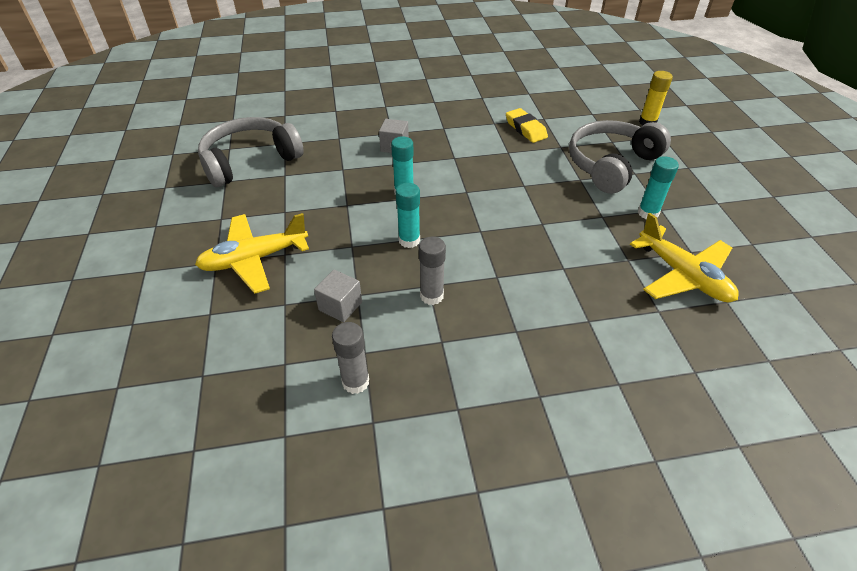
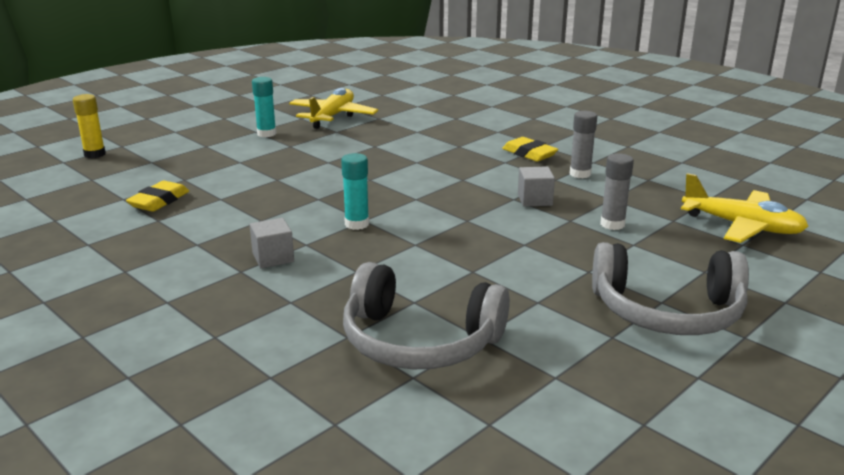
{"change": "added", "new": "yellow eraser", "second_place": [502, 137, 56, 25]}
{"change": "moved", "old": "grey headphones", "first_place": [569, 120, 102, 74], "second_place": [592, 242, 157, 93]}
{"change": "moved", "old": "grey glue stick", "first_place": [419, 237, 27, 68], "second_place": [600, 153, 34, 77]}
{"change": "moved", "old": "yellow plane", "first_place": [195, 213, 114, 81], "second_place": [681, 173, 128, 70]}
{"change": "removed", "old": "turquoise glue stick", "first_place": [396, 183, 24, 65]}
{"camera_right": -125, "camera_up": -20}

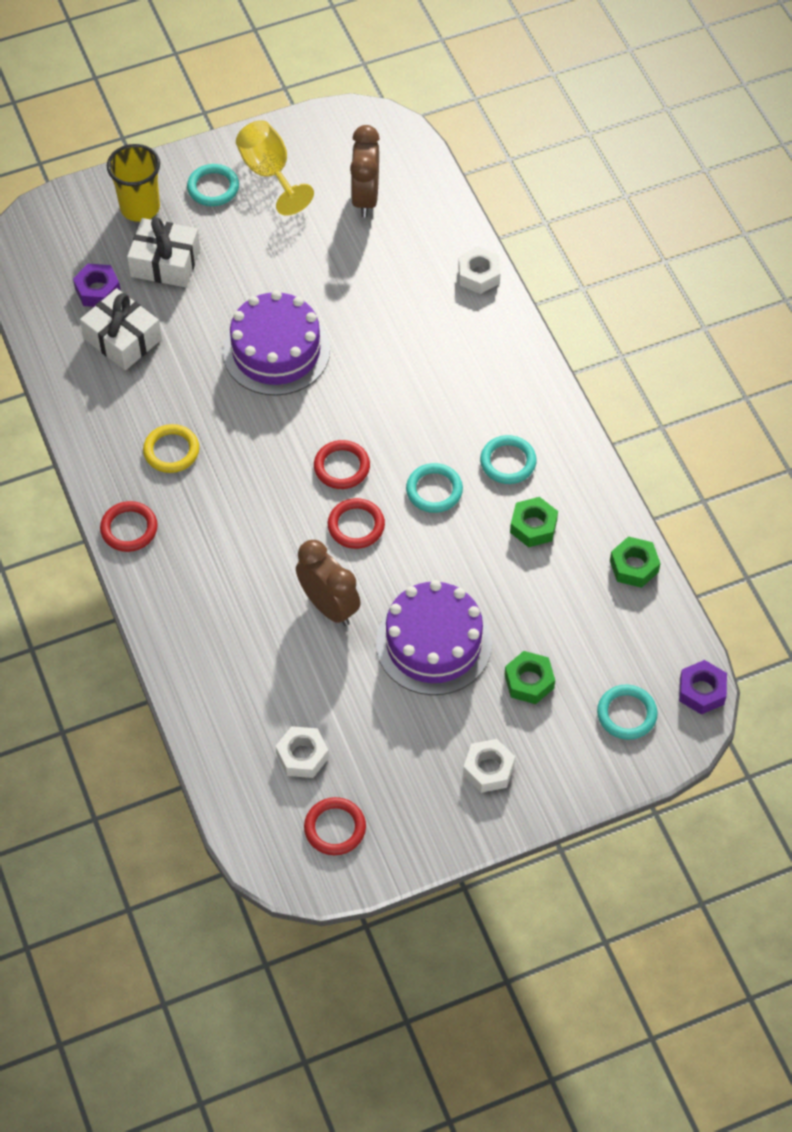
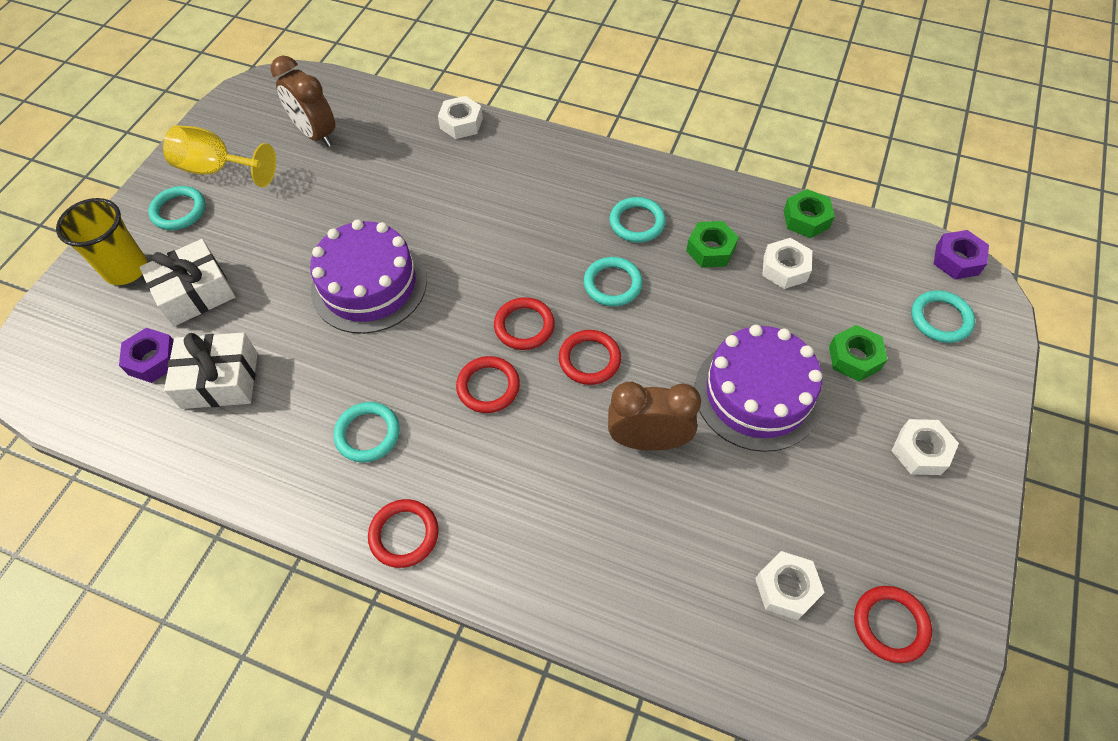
{"change": "recoloured", "old": "yellow ring", "new": "turquoise ring", "first_place": [143, 424, 56, 49], "second_place": [334, 402, 66, 60]}
{"change": "added", "new": "red ring", "second_place": [456, 356, 64, 57]}
{"change": "added", "new": "white nut", "second_place": [762, 238, 50, 51]}
{"camera_right": -45, "camera_up": 0}

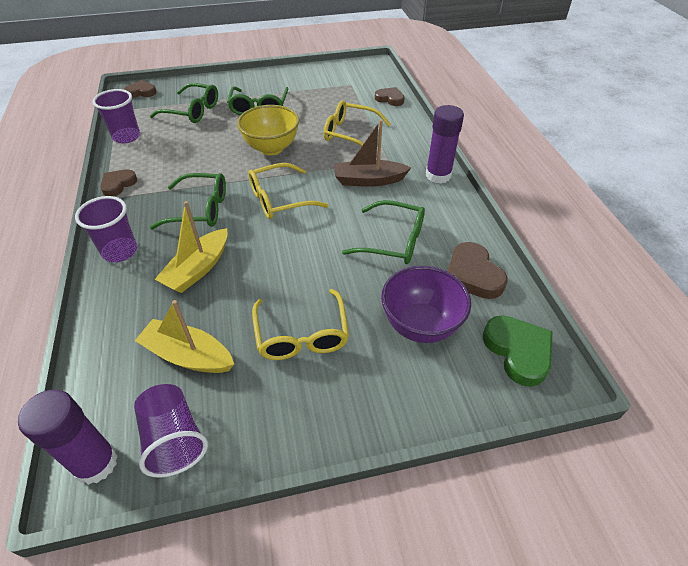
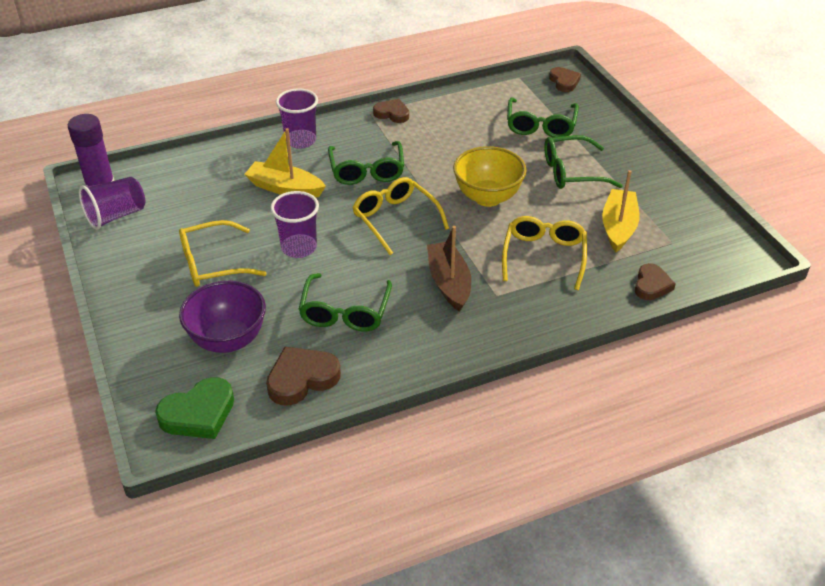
{"change": "moved", "old": "purple cup", "first_place": [92, 89, 48, 55], "second_place": [270, 191, 49, 67]}
{"change": "moved", "old": "yellow boat", "first_place": [135, 300, 99, 73], "second_place": [602, 170, 38, 82]}
{"change": "removed", "old": "purple glue stick", "first_place": [426, 105, 38, 79]}
{"camera_right": 80, "camera_up": -5}

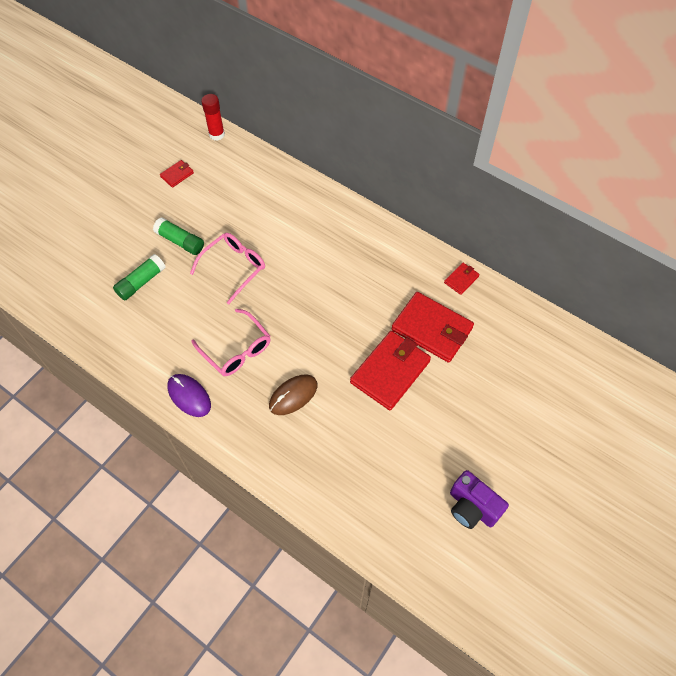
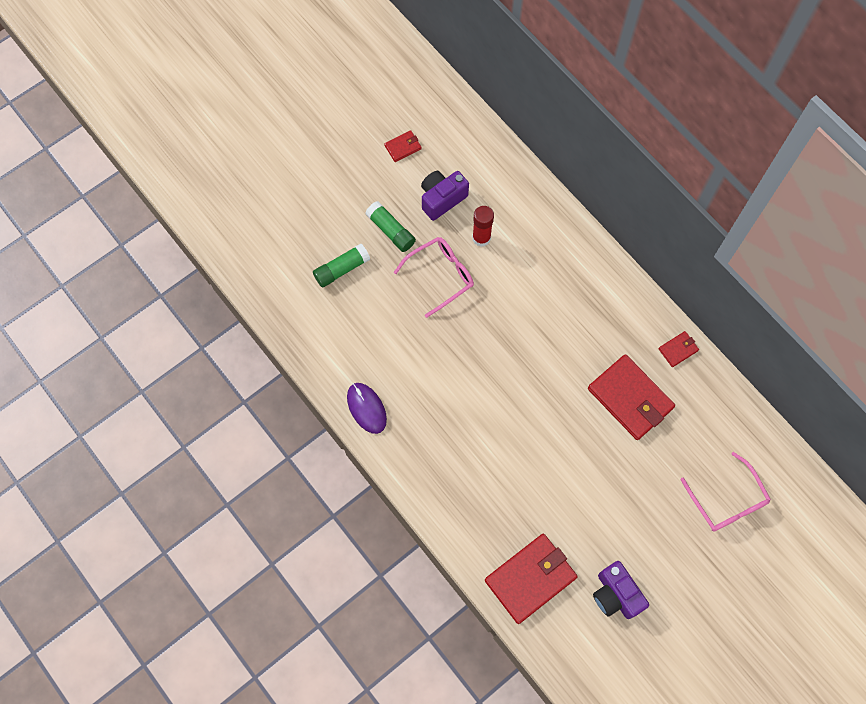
{"change": "added", "new": "purple camera", "second_place": [421, 171, 48, 50]}
{"change": "moved", "old": "red glue stick", "first_place": [201, 94, 24, 47], "second_place": [472, 206, 22, 41]}
{"change": "moved", "old": "red wallet", "first_place": [350, 331, 81, 79], "second_place": [485, 534, 93, 90]}
{"change": "moved", "old": "pink glasses", "first_place": [191, 309, 80, 67], "second_place": [680, 452, 91, 80]}
{"change": "removed", "old": "brown mouse", "first_place": [269, 374, 49, 41]}
{"camera_right": 15, "camera_up": 10}

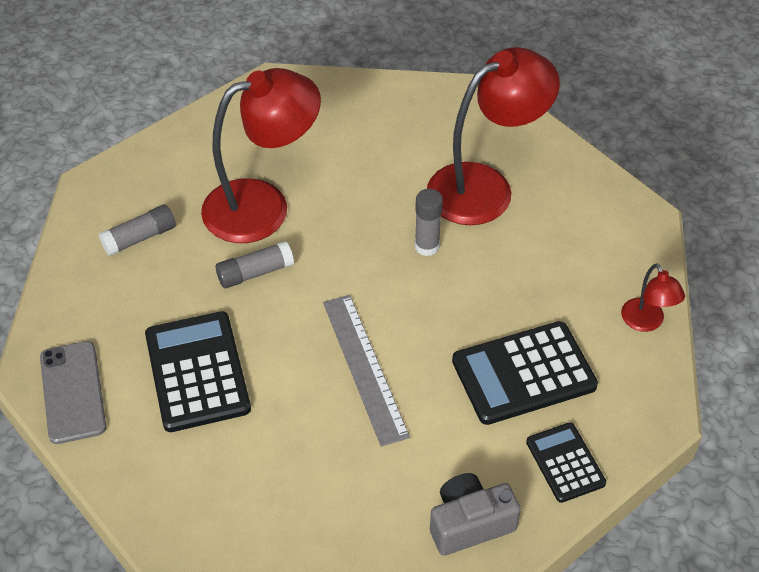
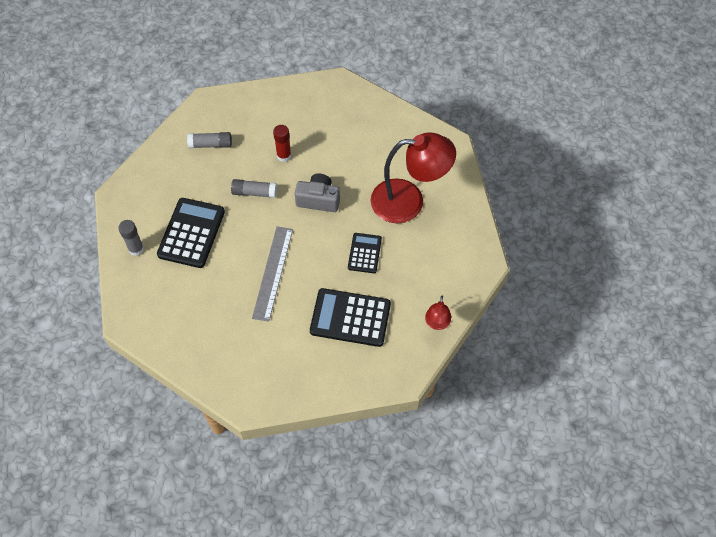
{"change": "moved", "old": "grey glue stick", "first_place": [415, 189, 28, 67], "second_place": [118, 220, 26, 36]}
{"change": "replaced", "old": "red lamp", "new": "red glue stick", "first_place": [201, 68, 120, 175], "second_place": [273, 125, 18, 37]}
{"change": "moved", "old": "grey camera", "first_place": [430, 473, 91, 83], "second_place": [295, 173, 45, 39]}
{"change": "moved", "old": "black calculator", "first_place": [526, 422, 80, 81], "second_place": [348, 233, 34, 40]}
{"change": "removed", "old": "grey phone", "first_place": [40, 341, 66, 103]}
{"camera_right": 30, "camera_up": 10}

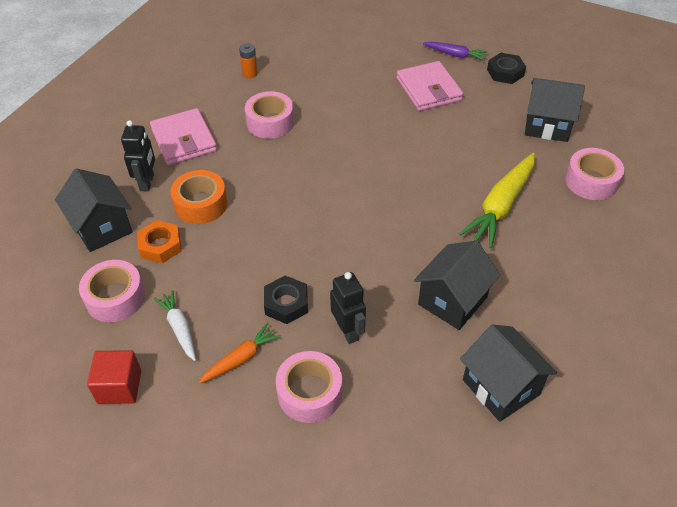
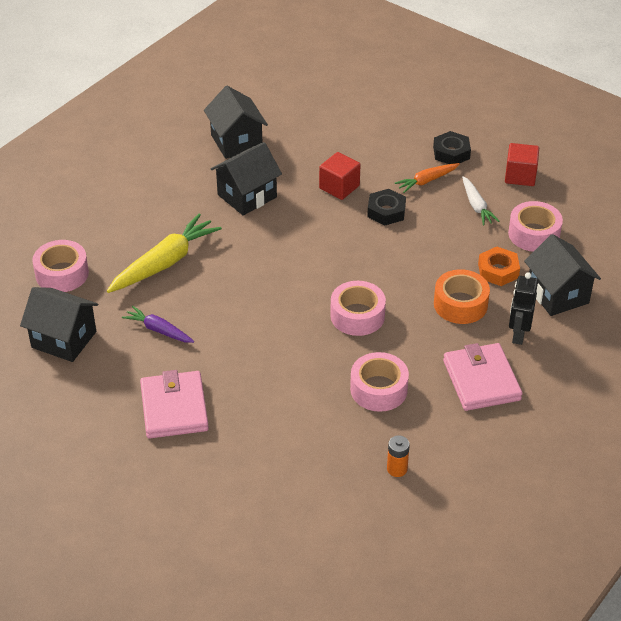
{"change": "moved", "old": "purple carrot", "first_place": [423, 42, 65, 19], "second_place": [122, 306, 72, 37]}
{"change": "replaced", "old": "black robot", "new": "red cube", "first_place": [330, 272, 36, 72], "second_place": [319, 152, 41, 48]}
{"change": "moved", "old": "pink tape", "first_place": [276, 351, 66, 72], "second_place": [330, 281, 56, 55]}
{"change": "moved", "old": "black nut", "first_place": [487, 53, 39, 31], "second_place": [433, 131, 38, 33]}
{"camera_right": -170, "camera_up": -5}

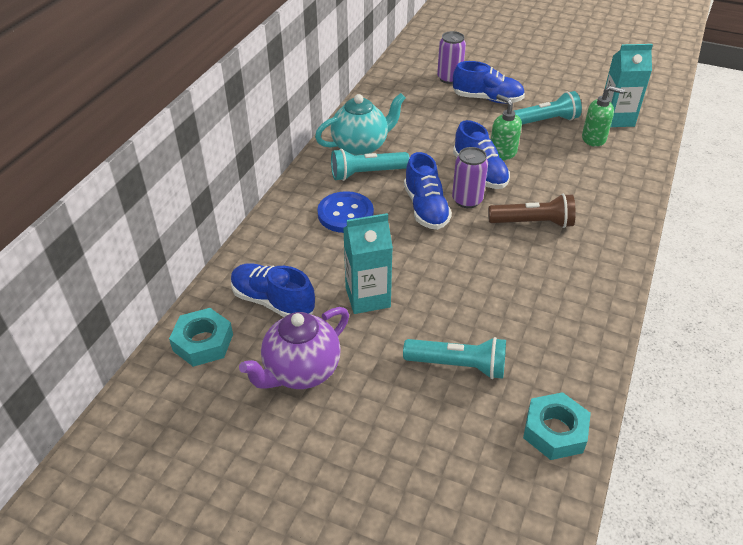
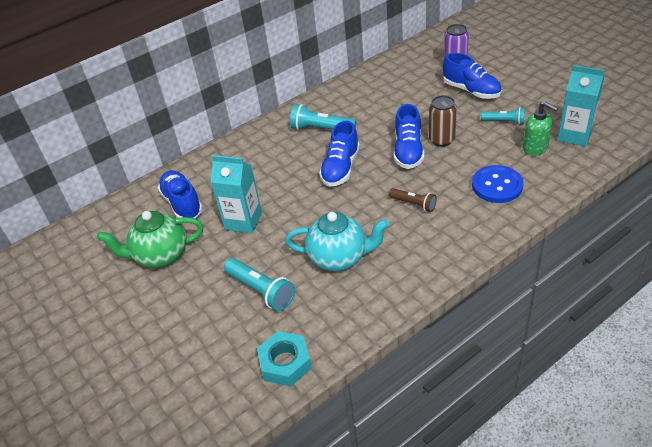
{"change": "recoloured", "old": "purple teapot", "new": "green teapot", "first_place": [239, 307, 110, 82], "second_place": [97, 211, 106, 57]}
{"change": "moved", "old": "turquoise teapot", "first_place": [315, 93, 90, 62], "second_place": [285, 212, 104, 59]}
{"change": "resized", "old": "brown flashlight", "first_place": [488, 194, 88, 34], "second_place": [389, 188, 48, 24], "factor": 0.64}
{"change": "replaced", "old": "green soap dispenser", "new": "brown can", "first_place": [491, 94, 31, 66], "second_place": [429, 95, 28, 52]}
{"change": "moved", "old": "blue button", "first_place": [317, 191, 57, 42], "second_place": [472, 165, 52, 38]}
{"change": "resized", "old": "turquoise flashlight", "first_place": [514, 91, 68, 34], "second_place": [481, 107, 44, 18], "factor": 0.64}
{"change": "removed", "old": "turquoise nut", "first_place": [169, 308, 64, 59]}
{"change": "removed", "old": "purple can", "first_place": [452, 147, 36, 61]}
{"camera_right": 35, "camera_up": 0}

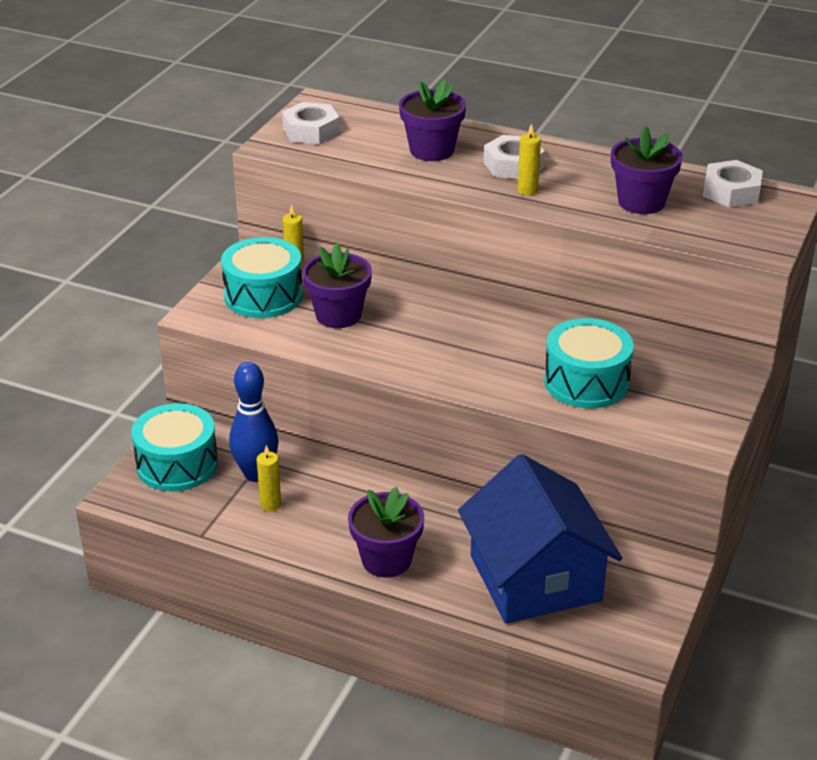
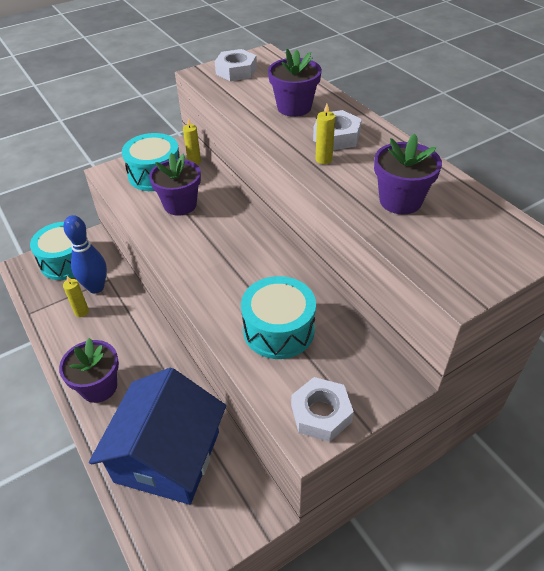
{"change": "moved", "old": "white nut", "first_place": [703, 160, 60, 48], "second_place": [291, 377, 63, 65]}
{"camera_right": 35, "camera_up": 10}

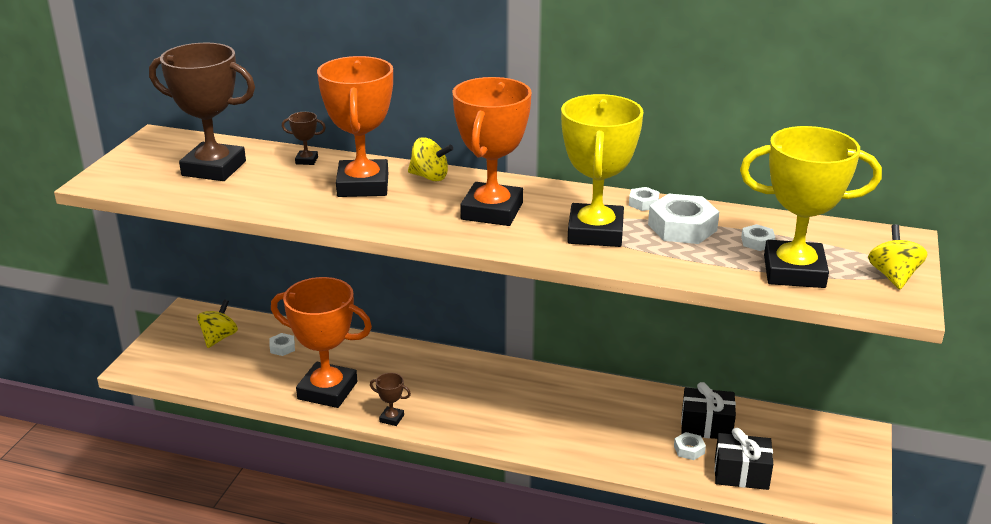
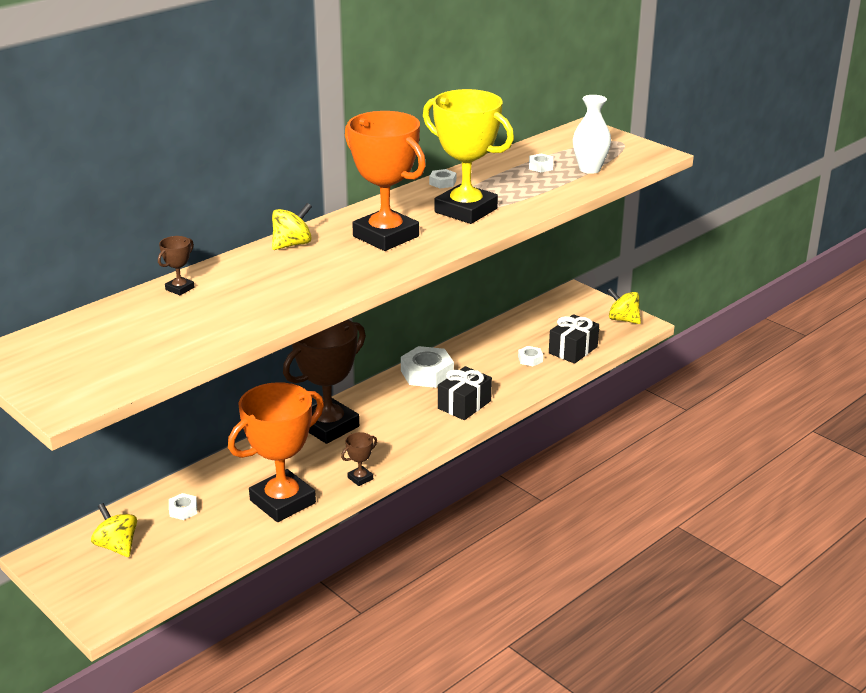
{"change": "moved", "old": "brown trophy", "first_place": [149, 43, 106, 138], "second_place": [283, 320, 83, 124]}
{"change": "moved", "old": "white nut", "first_place": [648, 194, 71, 50], "second_place": [401, 346, 53, 42]}
{"change": "moved", "old": "black gift", "first_place": [681, 382, 55, 57], "second_place": [438, 366, 54, 54]}
{"change": "replaced", "old": "yellow trophy", "new": "white vase", "first_place": [740, 126, 142, 162], "second_place": [573, 95, 38, 79]}
{"change": "moved", "old": "yellow spinning top", "first_place": [868, 224, 59, 65], "second_place": [607, 288, 34, 36]}
{"change": "removed", "old": "orange trophy", "first_place": [317, 56, 76, 141]}
{"camera_right": -60, "camera_up": 0}

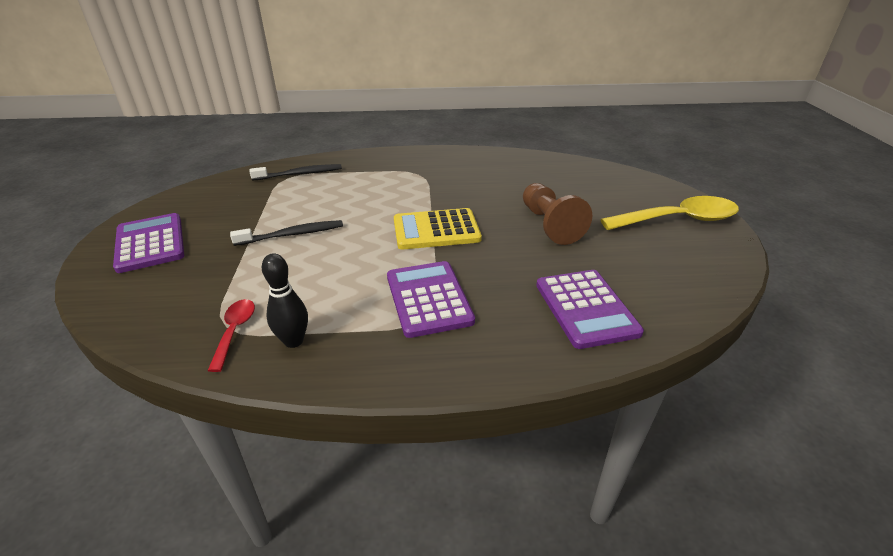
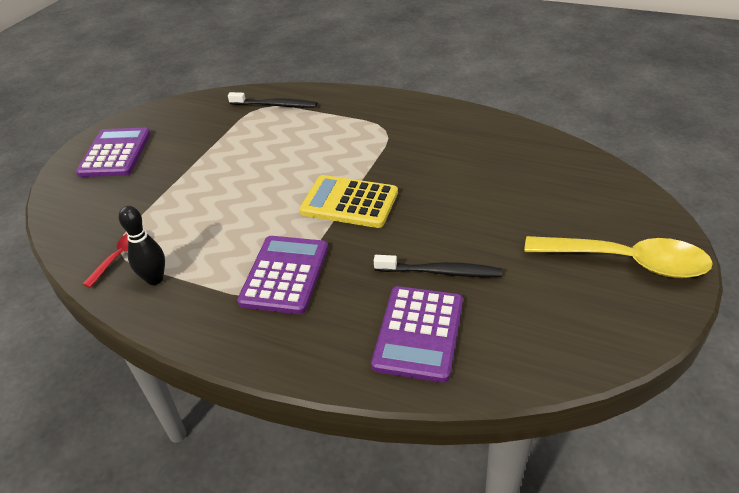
{"change": "moved", "old": "black toothbrush", "first_place": [230, 220, 113, 26], "second_place": [374, 255, 128, 22]}
{"change": "removed", "old": "brown pawn", "first_place": [523, 183, 69, 62]}
{"camera_right": 30, "camera_up": 5}

